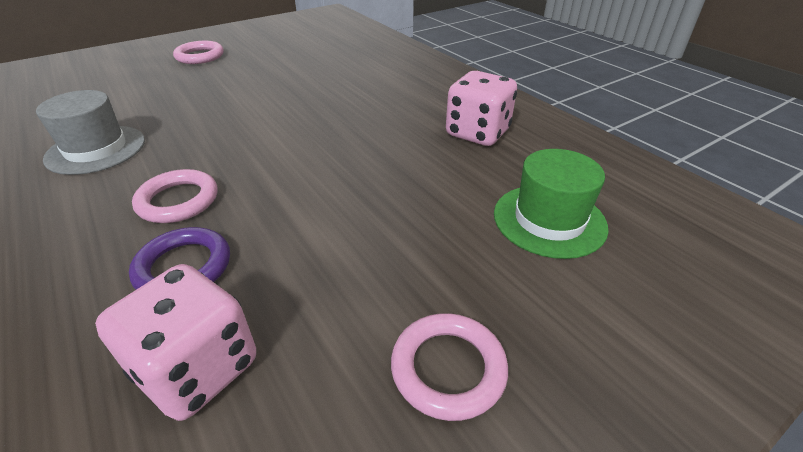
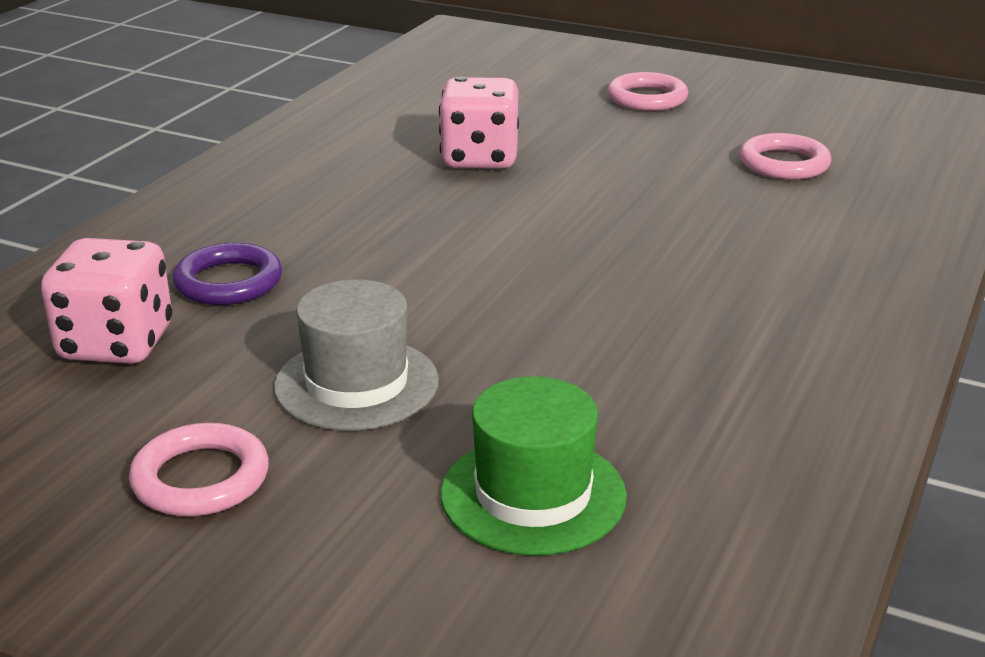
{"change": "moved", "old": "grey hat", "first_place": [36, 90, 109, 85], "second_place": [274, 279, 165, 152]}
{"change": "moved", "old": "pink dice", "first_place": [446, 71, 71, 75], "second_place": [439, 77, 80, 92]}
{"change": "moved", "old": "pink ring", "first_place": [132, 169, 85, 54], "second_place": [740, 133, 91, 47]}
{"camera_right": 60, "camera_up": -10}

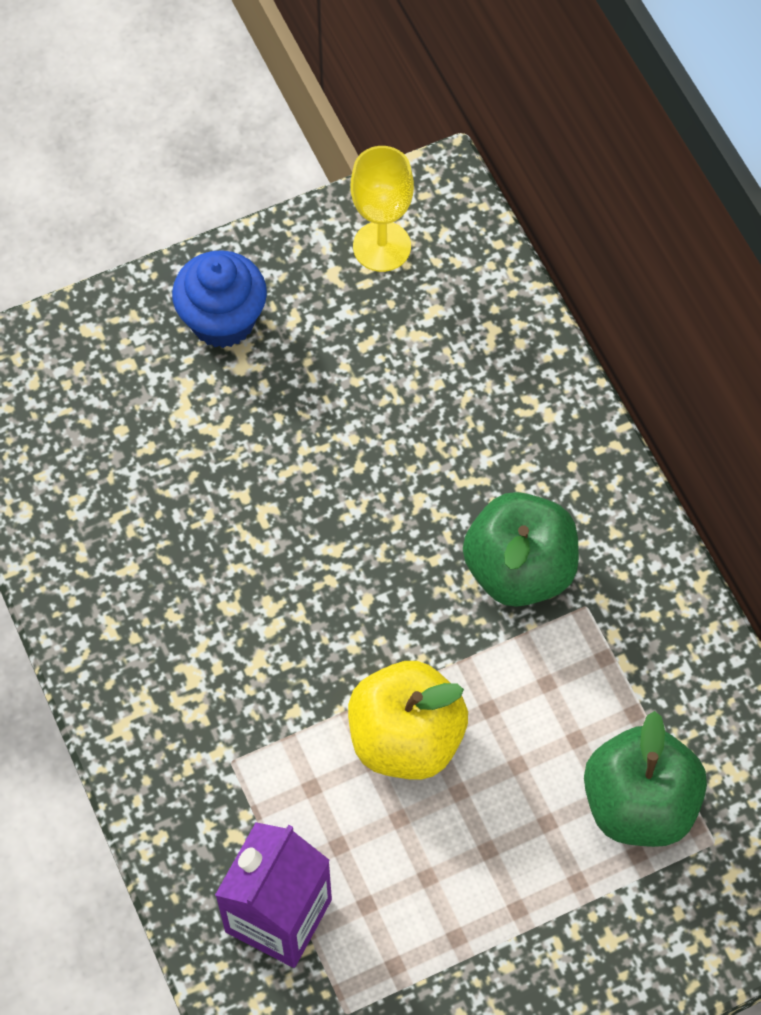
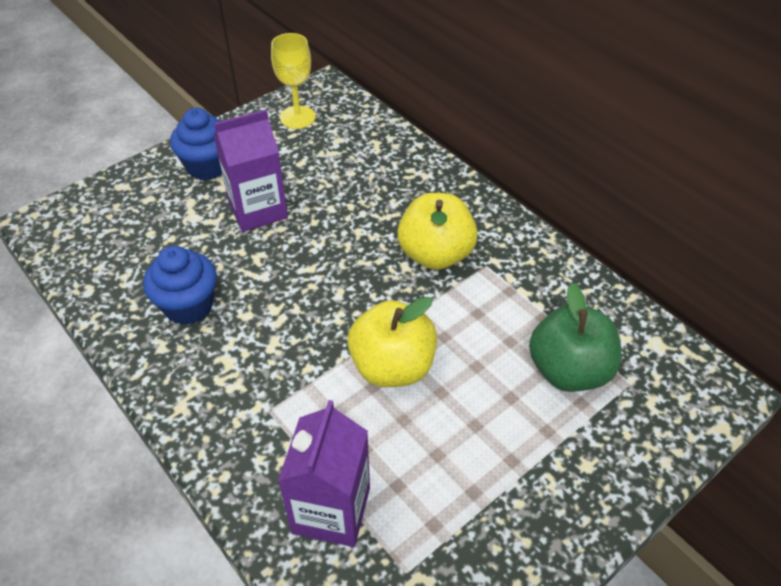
{"change": "added", "new": "blue cupcake", "second_place": [143, 246, 74, 79]}
{"change": "added", "new": "purple carton", "second_place": [213, 109, 75, 123]}
{"change": "recoloured", "old": "green apple", "new": "yellow apple", "first_place": [463, 492, 116, 115], "second_place": [397, 193, 81, 77]}
{"camera_right": -15, "camera_up": -15}

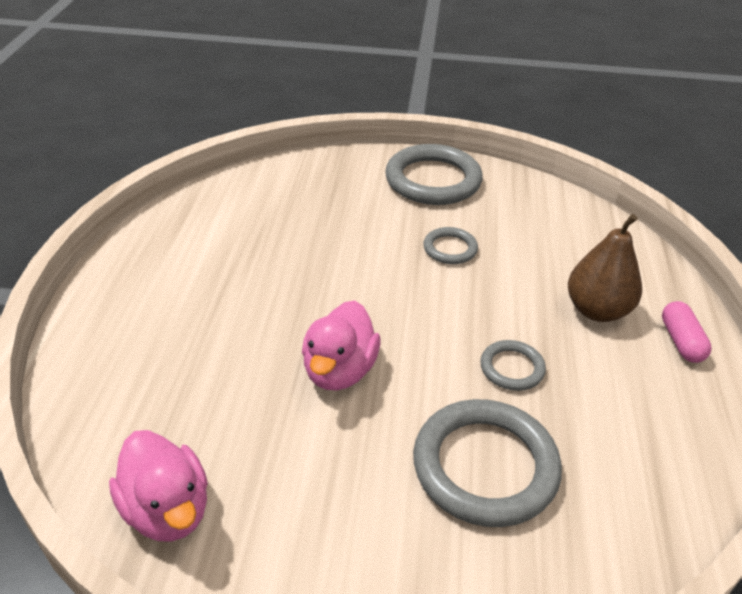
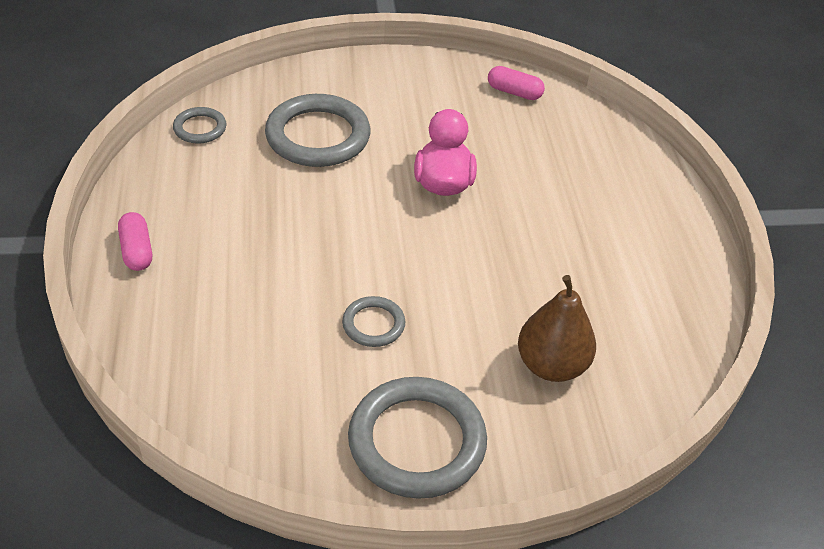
{"change": "moved", "old": "grey ring", "first_place": [480, 340, 66, 51], "second_place": [173, 107, 53, 37]}
{"change": "replaced", "old": "pink duck", "new": "pink capsule", "first_place": [109, 430, 99, 112], "second_place": [488, 66, 57, 34]}
{"change": "moved", "old": "brown pear", "first_place": [568, 214, 74, 108], "second_place": [518, 275, 78, 107]}
{"camera_right": 165, "camera_up": 5}

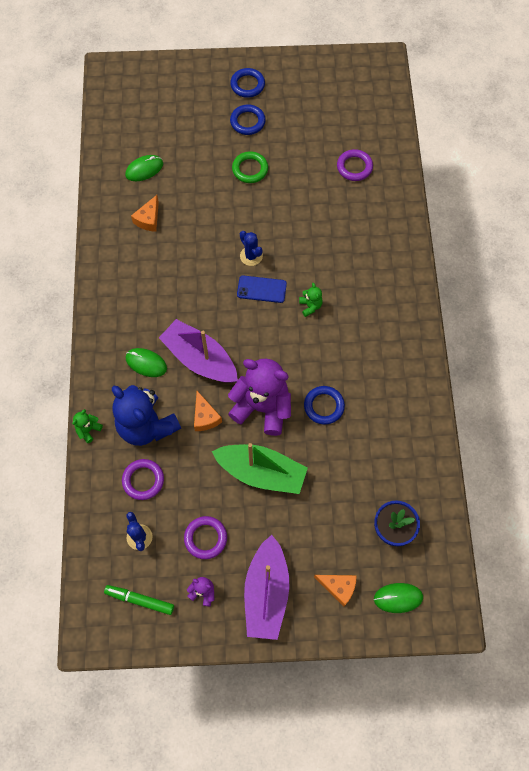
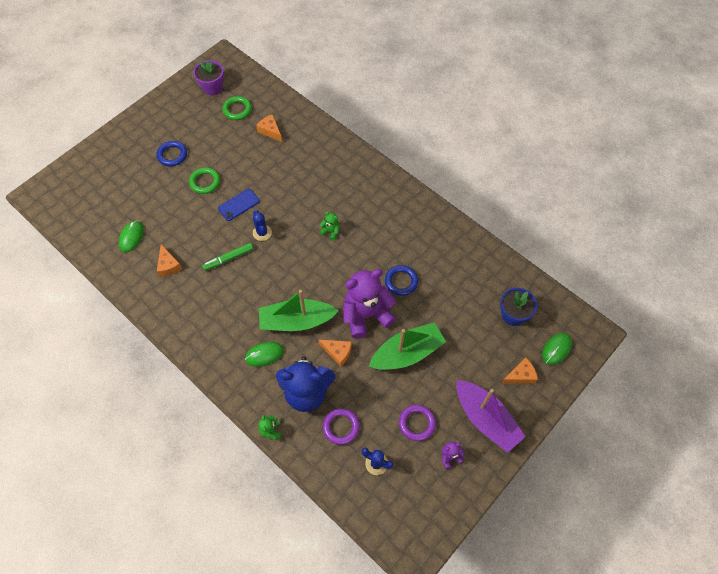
{"change": "added", "new": "purple flower pot", "second_place": [193, 60, 31, 36]}
{"change": "moved", "old": "green marker", "first_place": [104, 585, 70, 30], "second_place": [202, 243, 51, 28]}
{"change": "moved", "old": "blue phone", "first_place": [237, 275, 50, 28], "second_place": [218, 189, 42, 32]}
{"change": "added", "new": "green ring", "second_place": [222, 96, 30, 24]}
{"change": "turned", "old": "blue cactus", "first_place": [240, 231, 23, 35], "second_place": [253, 210, 19, 31], "degrees": 60}
{"change": "replaced", "old": "purple ring", "new": "orange cheese", "first_place": [337, 149, 36, 32], "second_place": [256, 114, 26, 28]}
{"change": "recoloured", "old": "purple boat", "new": "green boat", "first_place": [159, 319, 79, 64], "second_place": [259, 290, 80, 41]}
{"change": "removed", "old": "blue ring", "first_place": [230, 68, 35, 30]}
{"camera_right": -45, "camera_up": -5}

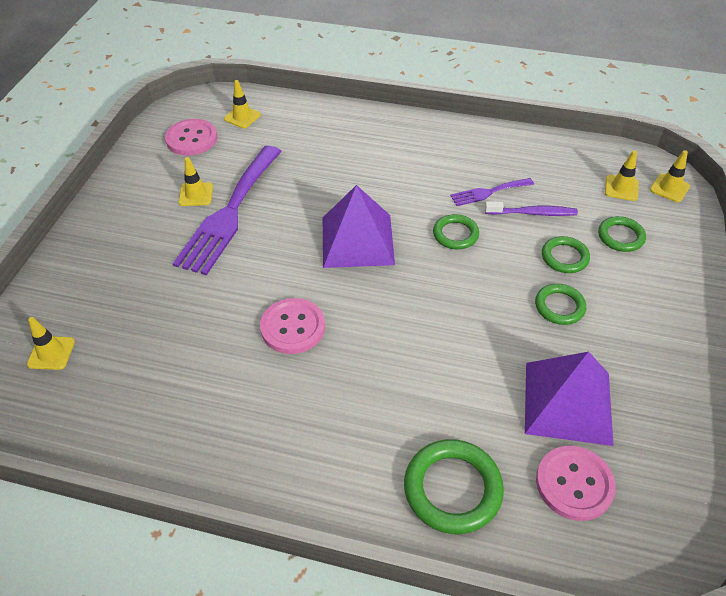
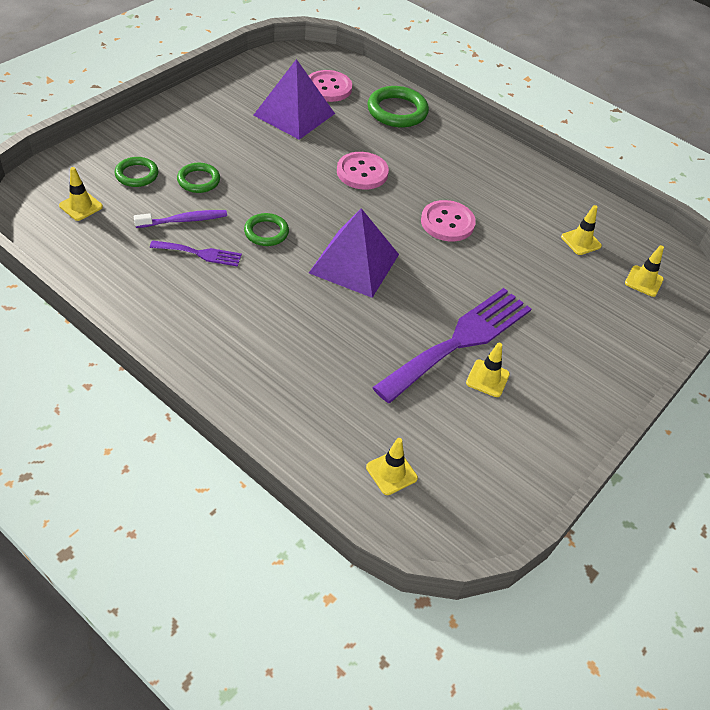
{"change": "turned", "old": "purple toothbrush", "first_place": [485, 201, 93, 15], "second_place": [133, 210, 94, 18], "degrees": 135}
{"change": "moved", "old": "pink button", "first_place": [165, 119, 52, 37], "second_place": [337, 152, 52, 38]}
{"change": "moved", "old": "yellow traffic cone", "first_place": [650, 150, 40, 52], "second_place": [561, 205, 41, 50]}
{"change": "removed", "old": "green ring", "first_place": [535, 284, 51, 41]}
{"camera_right": -160, "camera_up": 0}

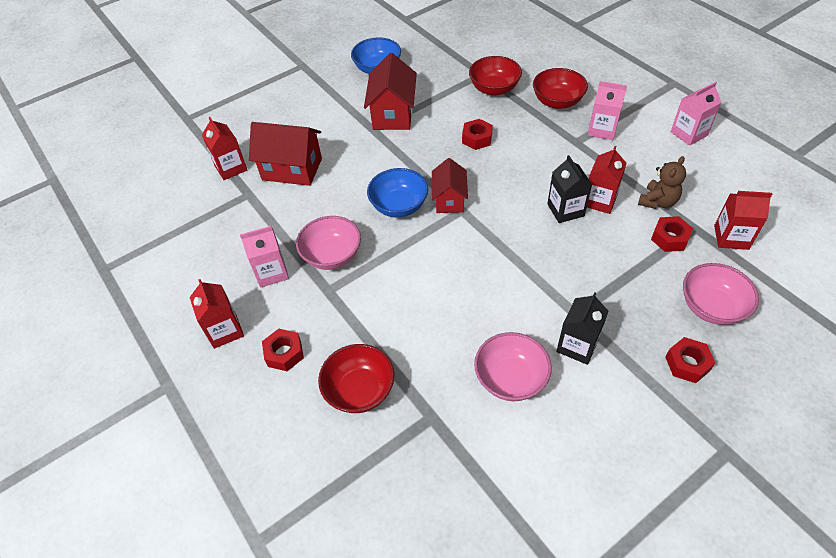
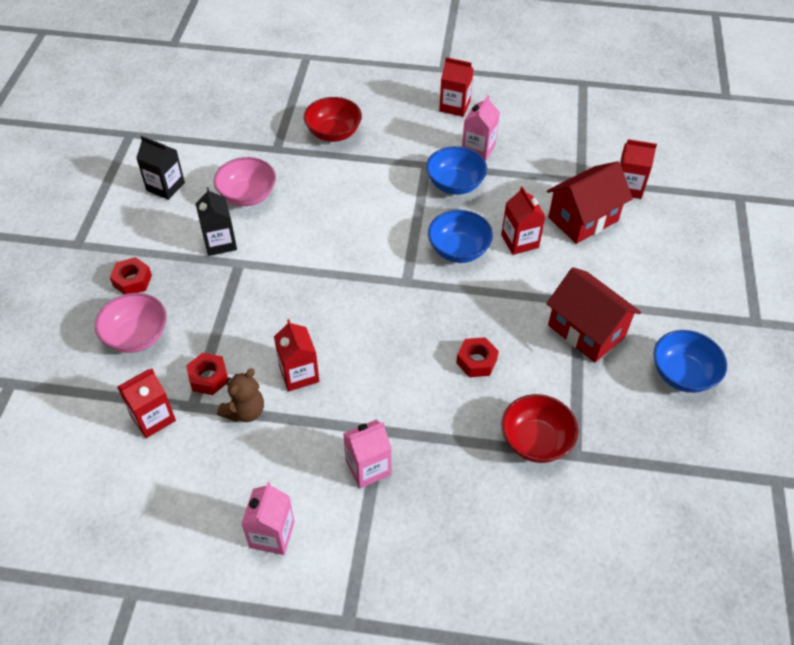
{"change": "moved", "old": "black carton", "first_place": [547, 155, 45, 68], "second_place": [136, 136, 49, 64]}
{"change": "turned", "old": "brown teddy bear", "first_place": [638, 156, 48, 53], "second_place": [217, 369, 47, 53], "degrees": -135}
{"change": "recoloured", "old": "pink bowl", "new": "blue bowl", "first_place": [296, 216, 65, 54], "second_place": [426, 146, 61, 49]}
{"change": "added", "new": "red carton", "second_place": [501, 186, 45, 69]}
{"change": "removed", "old": "red nut", "first_place": [262, 329, 42, 42]}
{"change": "removed", "old": "red house", "first_place": [432, 158, 36, 55]}
{"change": "removed", "old": "red bowl", "first_place": [533, 68, 55, 41]}
{"camera_right": 130, "camera_up": 0}

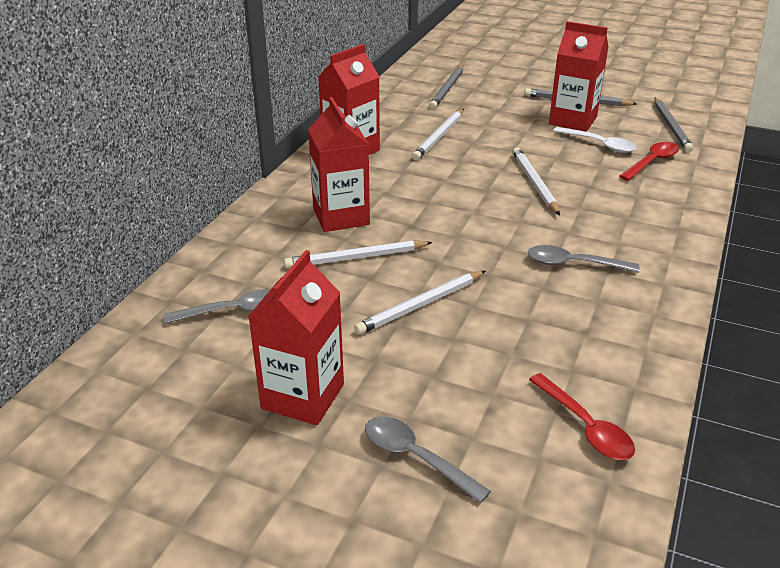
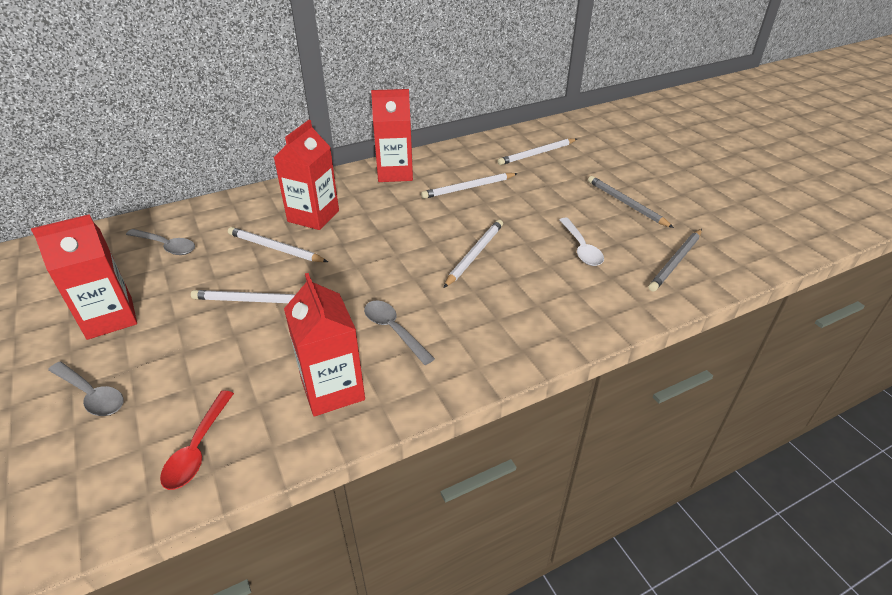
{"change": "turned", "old": "grey spoon", "first_place": [365, 416, 126, 87], "second_place": [48, 362, 76, 54], "degrees": 135}
{"change": "moved", "old": "red carton", "first_place": [549, 21, 60, 111], "second_place": [284, 273, 81, 143]}
{"change": "recoloured", "old": "grey pencil", "new": "white pencil", "first_place": [429, 65, 35, 44], "second_place": [498, 139, 79, 26]}
{"change": "removed", "old": "red spoon", "first_place": [619, 142, 60, 39]}
{"camera_right": 40, "camera_up": 5}

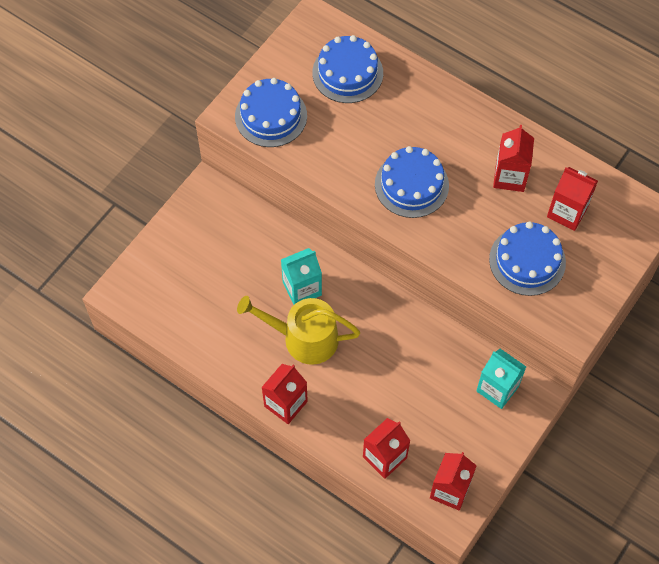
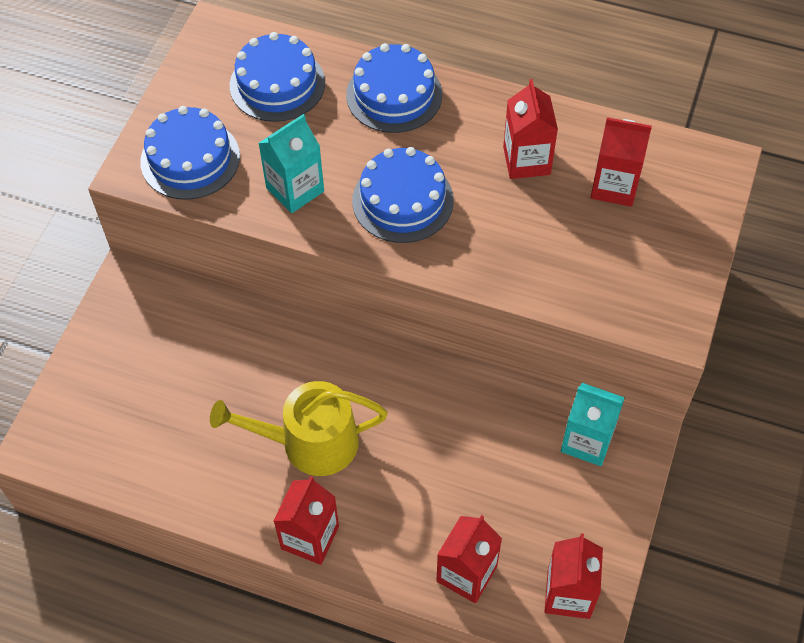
{"change": "moved", "old": "turquoise carton", "first_place": [281, 248, 41, 57], "second_place": [258, 114, 66, 99]}
{"change": "moved", "old": "blue cake", "first_place": [489, 222, 77, 74], "second_place": [346, 43, 96, 90]}
{"camera_right": -15, "camera_up": -5}

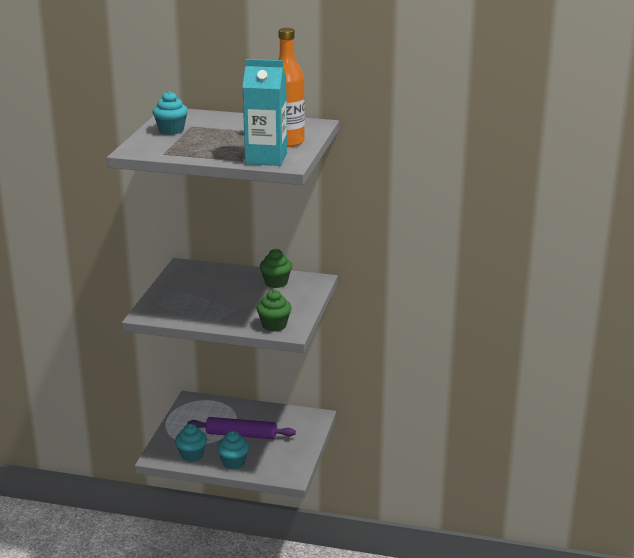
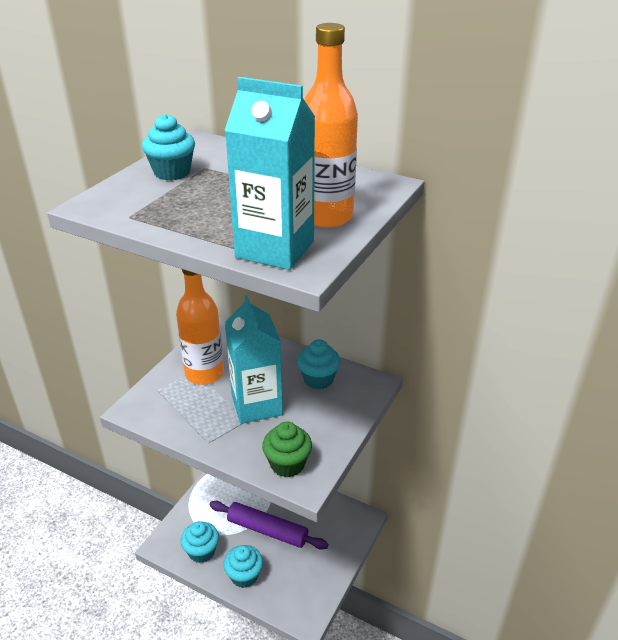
{"change": "added", "new": "orange bottle", "second_place": [176, 269, 48, 116]}
{"change": "added", "new": "turquoise carton", "second_place": [225, 295, 58, 129]}
{"change": "recoloured", "old": "green cupcake", "new": "turquoise cupcake", "first_place": [260, 249, 32, 39], "second_place": [297, 339, 43, 51]}
{"camera_right": 15, "camera_up": 10}

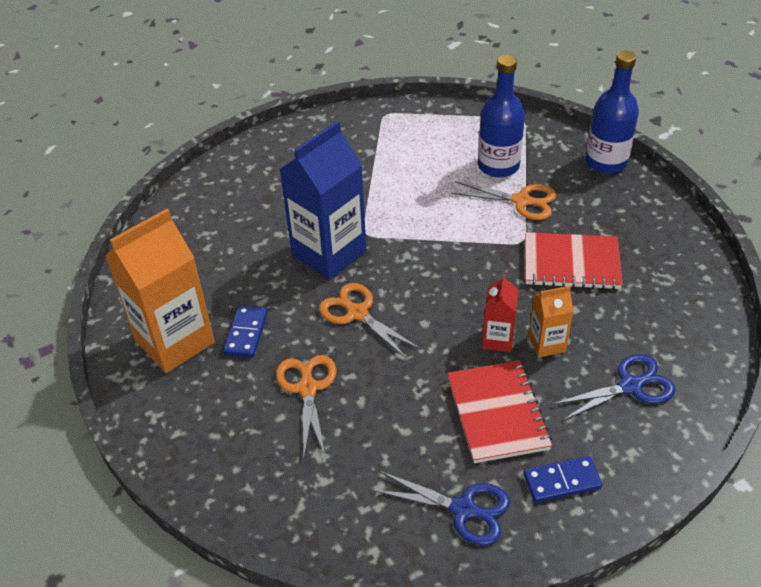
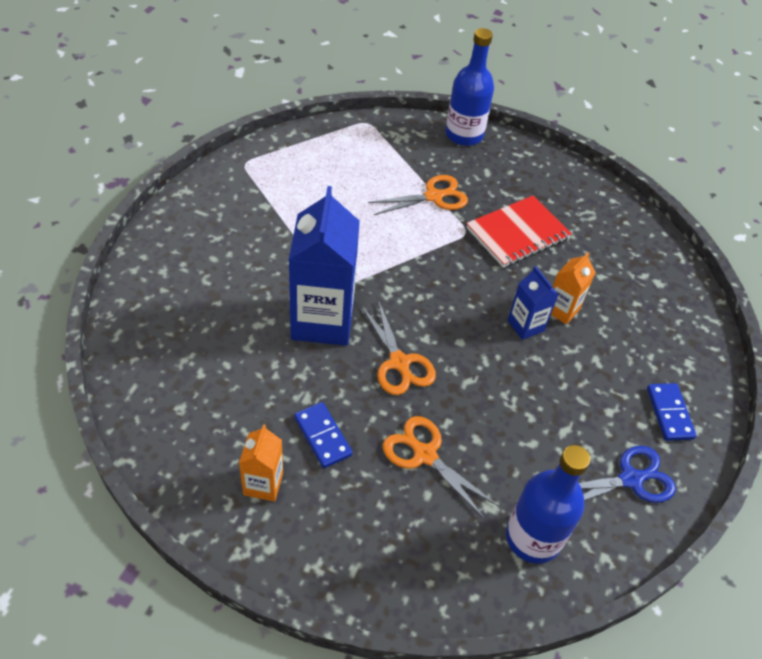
{"change": "resized", "old": "orange carton", "first_place": [105, 209, 110, 164], "second_place": [239, 424, 44, 78], "factor": 0.49}
{"change": "turned", "old": "orange scissors", "first_place": [319, 283, 102, 76], "second_place": [361, 300, 75, 95], "degrees": -120}
{"change": "moved", "old": "blue bottle", "first_place": [478, 55, 47, 122], "second_place": [506, 445, 85, 119]}
{"change": "recoloured", "old": "red carton", "new": "blue carton", "first_place": [482, 274, 37, 78], "second_place": [508, 266, 50, 74]}
{"change": "turned", "old": "blue domino", "first_place": [523, 456, 80, 47], "second_place": [647, 383, 50, 58], "degrees": -45}
{"change": "removed", "old": "red notebook", "first_place": [447, 360, 105, 103]}
{"change": "removed", "old": "blue scissors", "first_place": [551, 354, 124, 68]}
{"camera_right": -45, "camera_up": 5}

